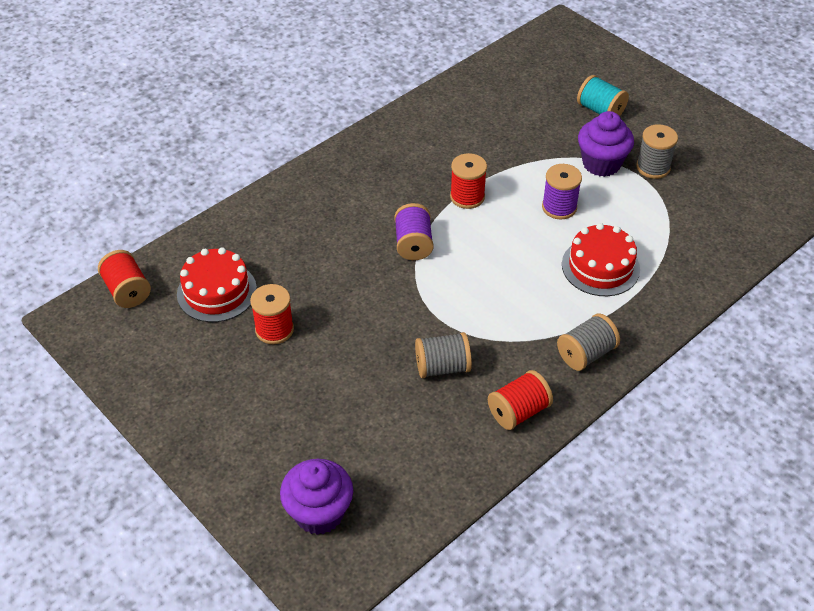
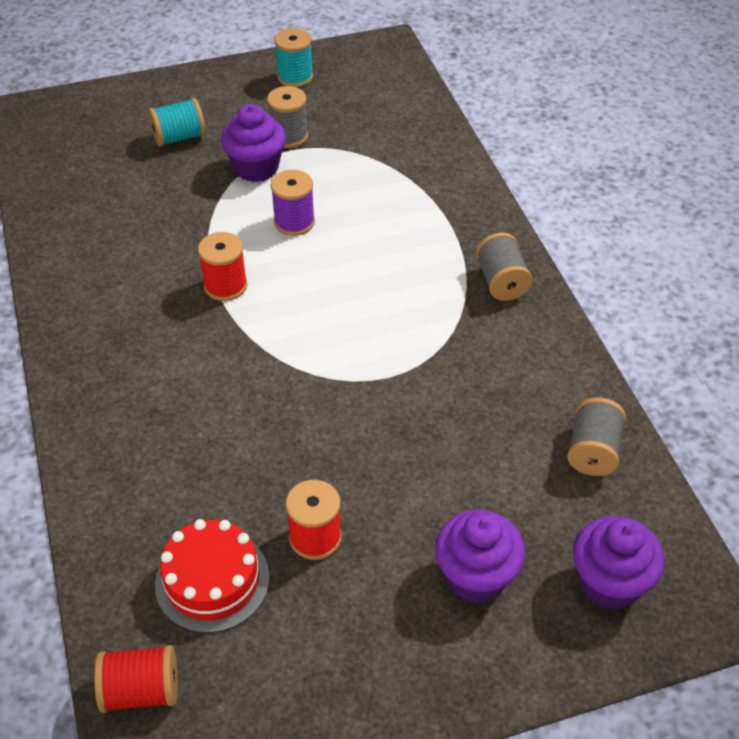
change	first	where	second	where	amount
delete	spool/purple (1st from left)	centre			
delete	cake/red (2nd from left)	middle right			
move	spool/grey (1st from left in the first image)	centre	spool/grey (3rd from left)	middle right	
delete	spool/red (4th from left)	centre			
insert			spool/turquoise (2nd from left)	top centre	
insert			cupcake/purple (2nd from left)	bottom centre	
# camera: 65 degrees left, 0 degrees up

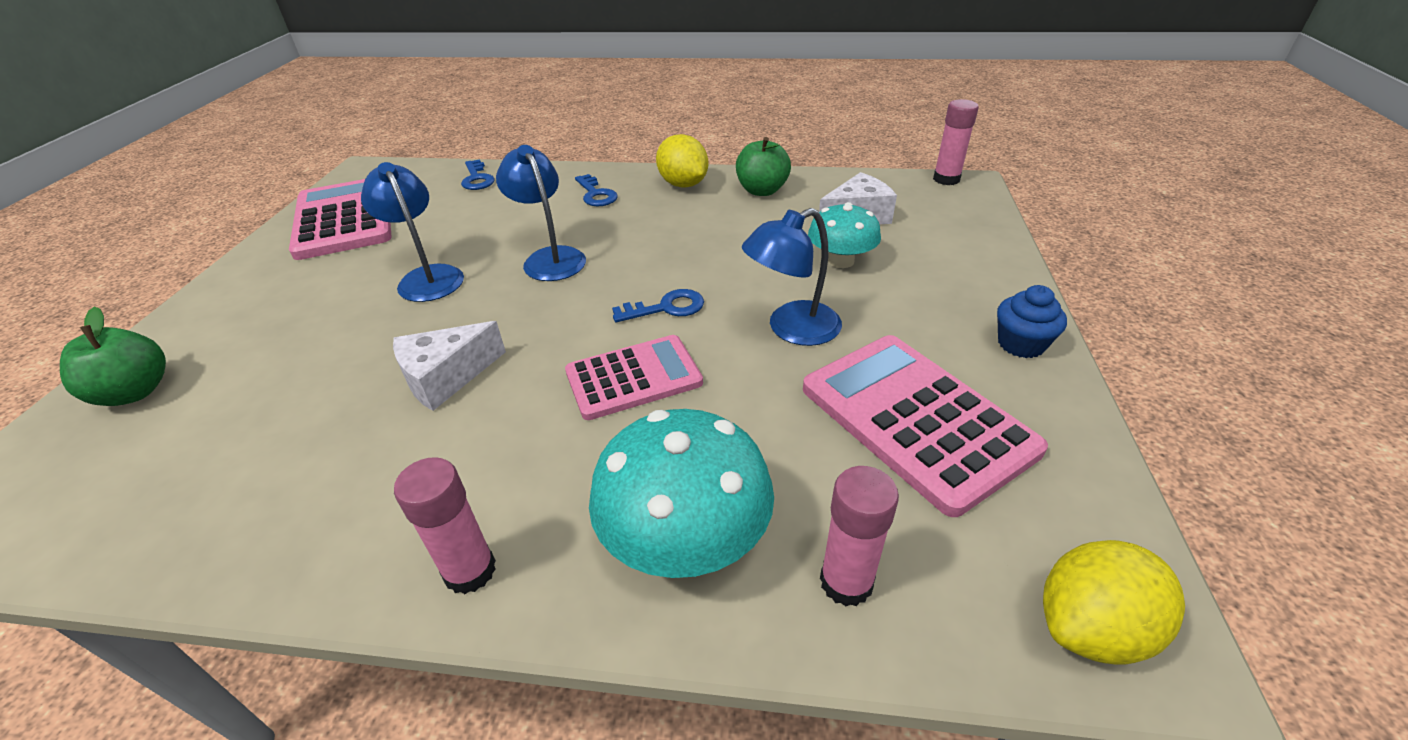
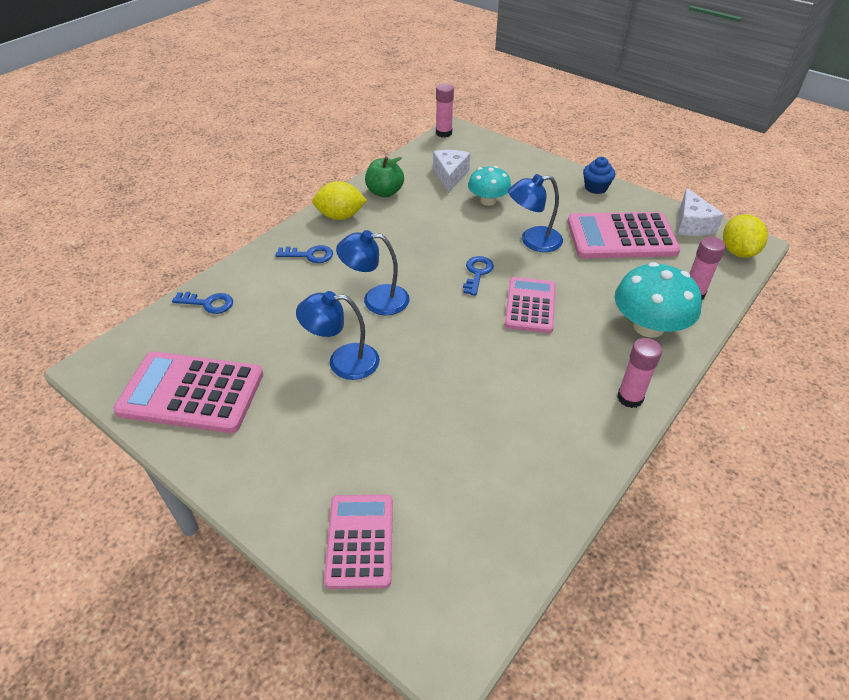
change	first	where	second	where	amount
rotate	lamp/blue (3rd from left)	centre		top centre	75 degrees clockwise
replace	apple/green (1st from left)	middle left	calculator/pink (2nd from left)	bottom centre	
move	cheese/white (1st from left in the first image)	middle left	cheese/white (2nd from left)	top right	
# camera: 60 degrees left, 5 degrees up

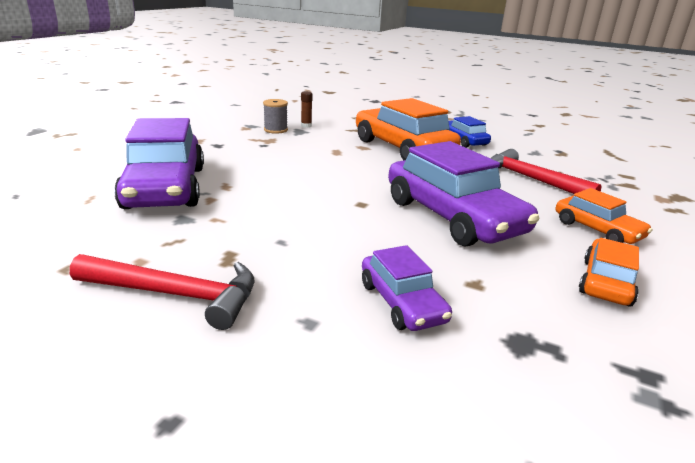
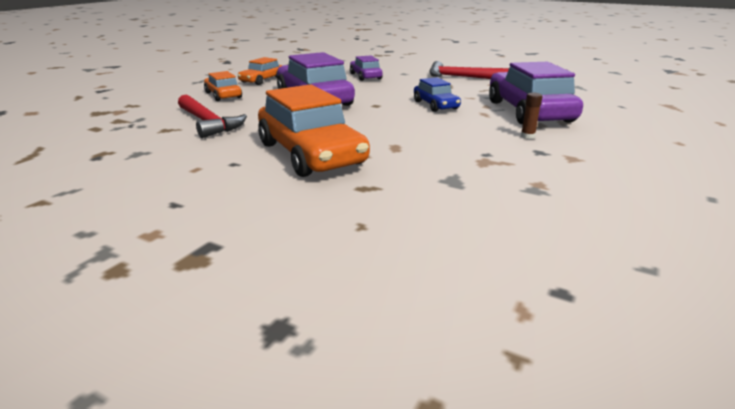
change	first	where	second	where	amount
move	glue stick/brown	top centre		top right	
delete	spool/grey	top centre			
move	car/blue	top right		top centre	
# camera: 175 degrees left, 0 degrees up

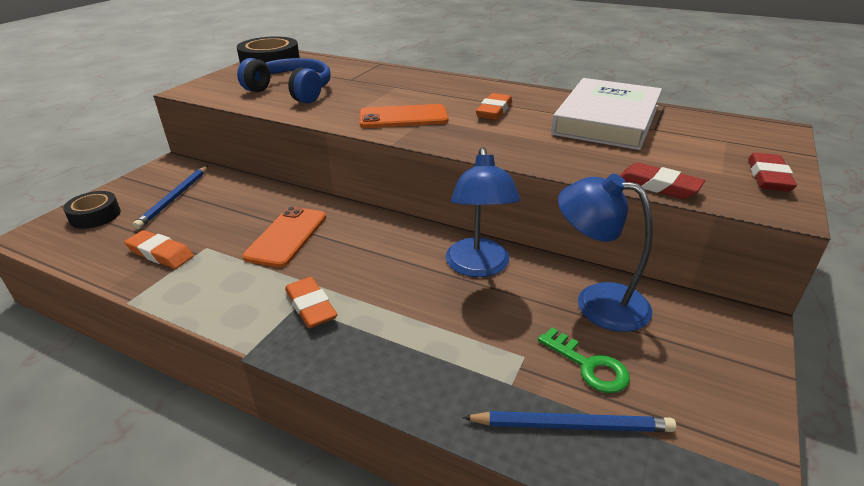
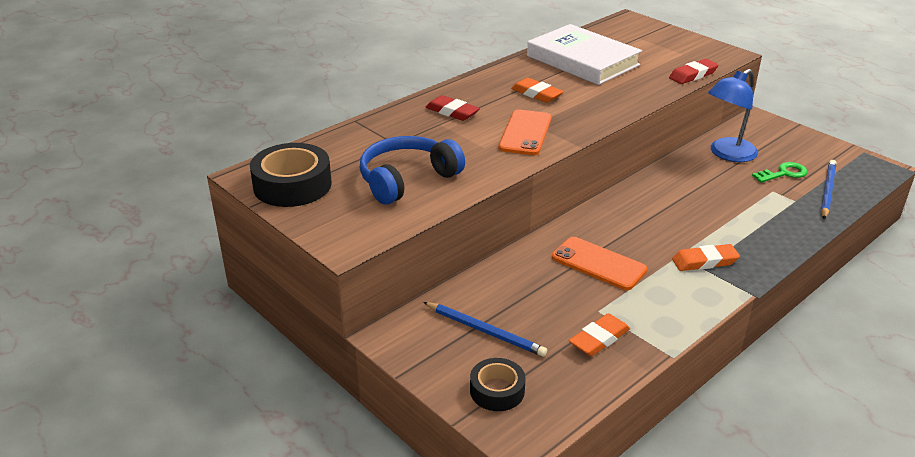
change	first	where	second	where	amount
delete	lamp/blue (1st from left)	centre			
move	eraser/red (2nd from left in the first image)	middle right	eraser/red (1st from left)	top centre	
# camera: 70 degrees left, 0 degrees up

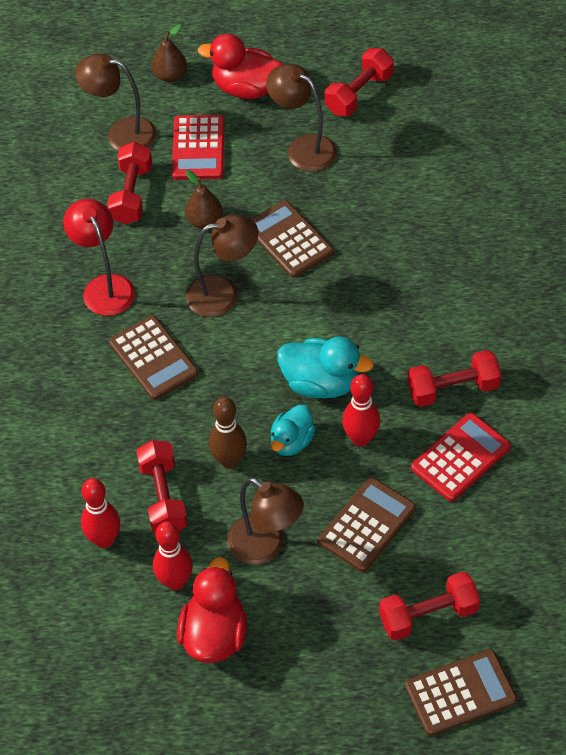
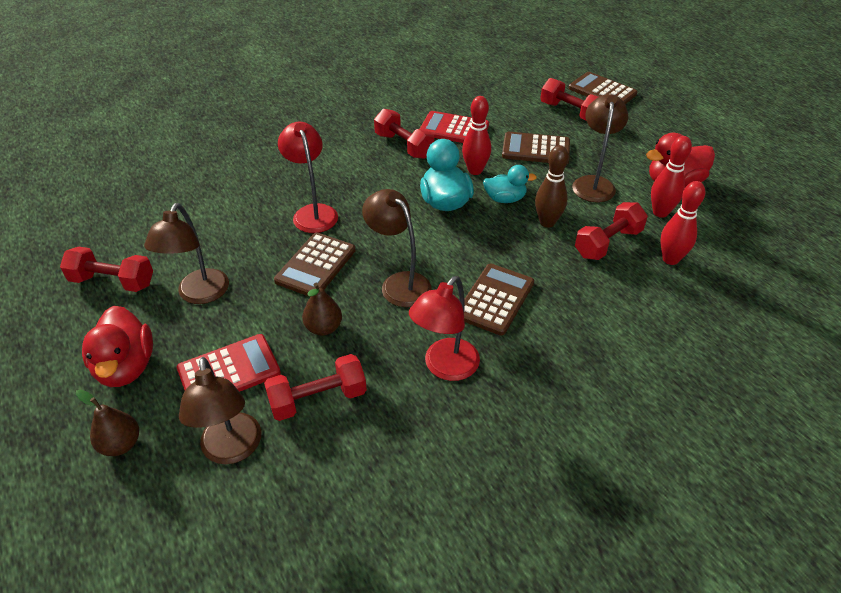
change	first	where	second	where	amount
insert			lamp/red (1st from left)	top centre	
# camera: 120 degrees left, 10 degrees down

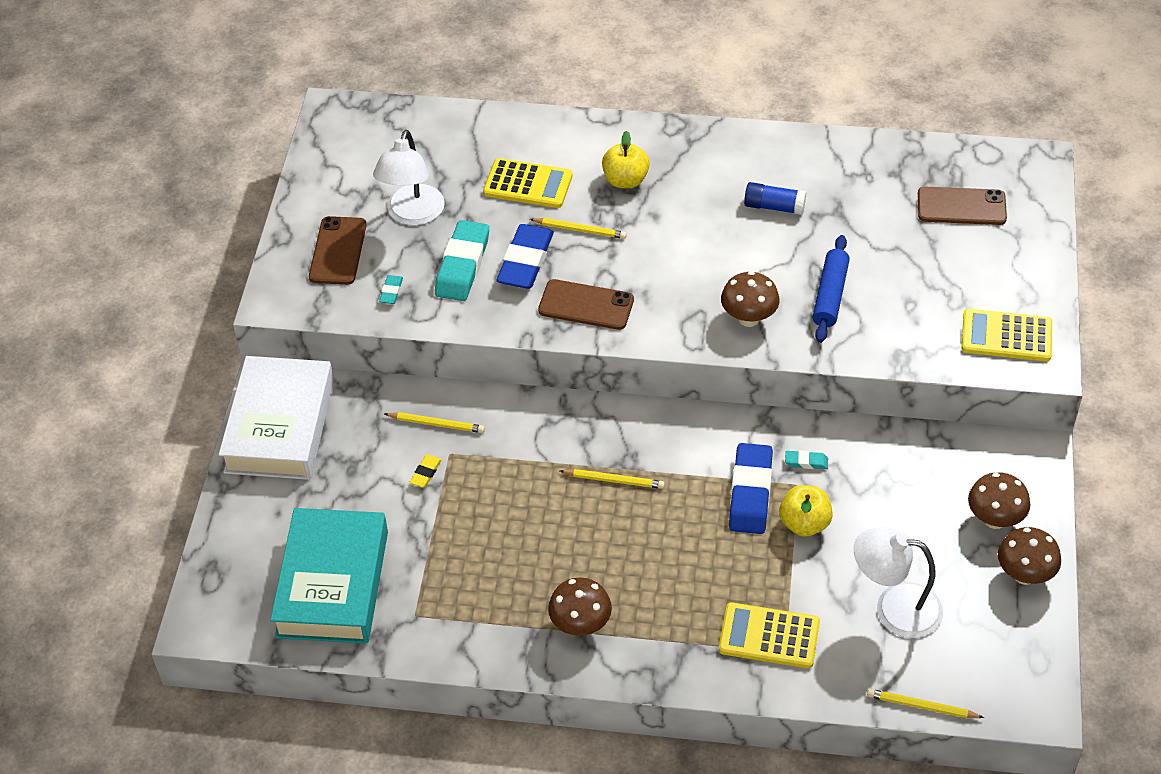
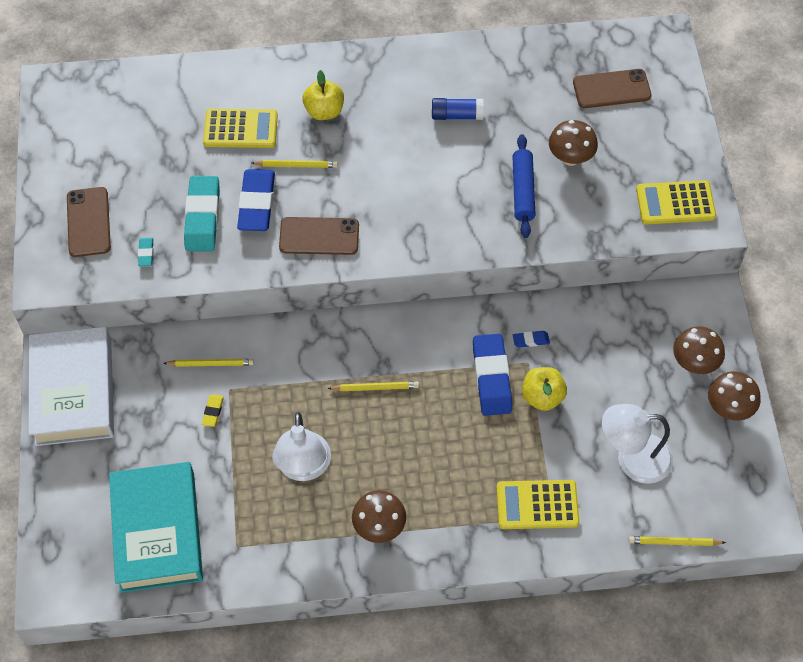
change	first	where	second	where	amount
move	lamp/white (1st from left)	top centre		bottom centre	
move	mushroom/brown (2nd from left)	centre		top right	
recolor	eraser/turquoise (3rd from left)	middle right	eraser/blue (3rd from left)	centre	
# camera: 15 degrees left, 10 degrees up

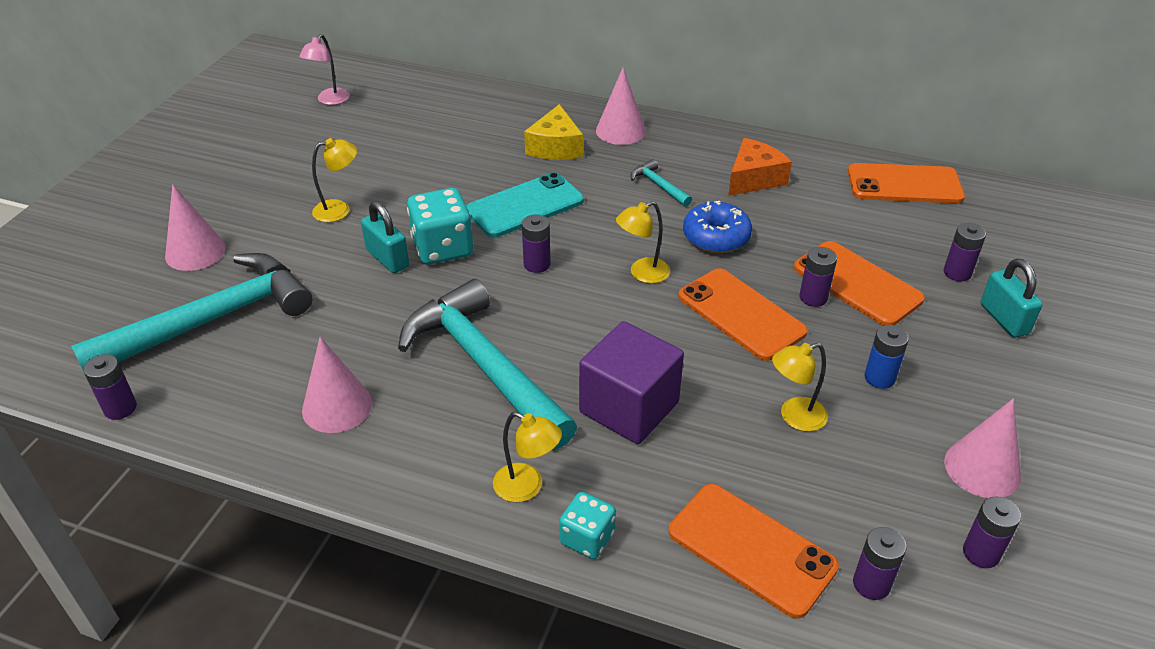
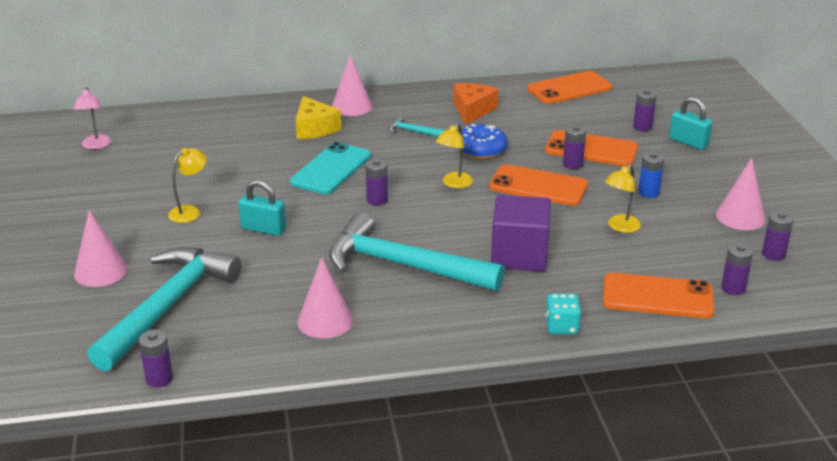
change	first	where	second	where	amount
delete	dice/turquoise (1st from left)	centre			
delete	lamp/yellow (2nd from left)	bottom centre			
# camera: 30 degrees left, 10 degrees down

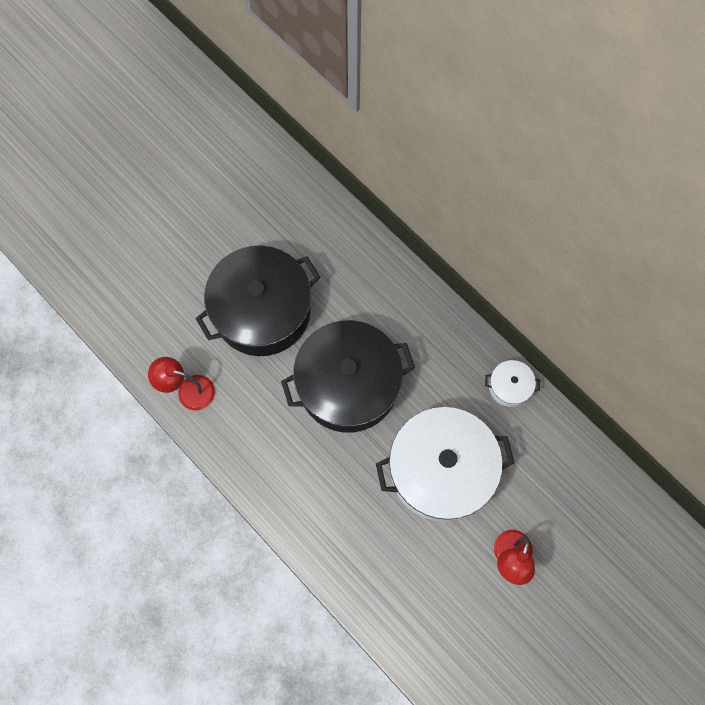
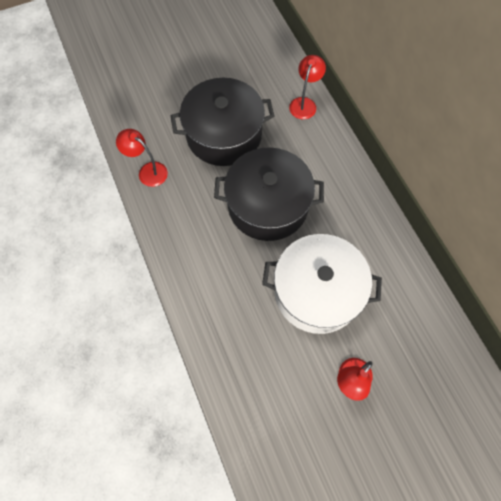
change	first	where	second	where	amount
delete	pot/white (2nd from left)	middle right			
insert			lamp/red (2nd from left)	top centre	
# camera: 20 degrees right, 5 degrees down

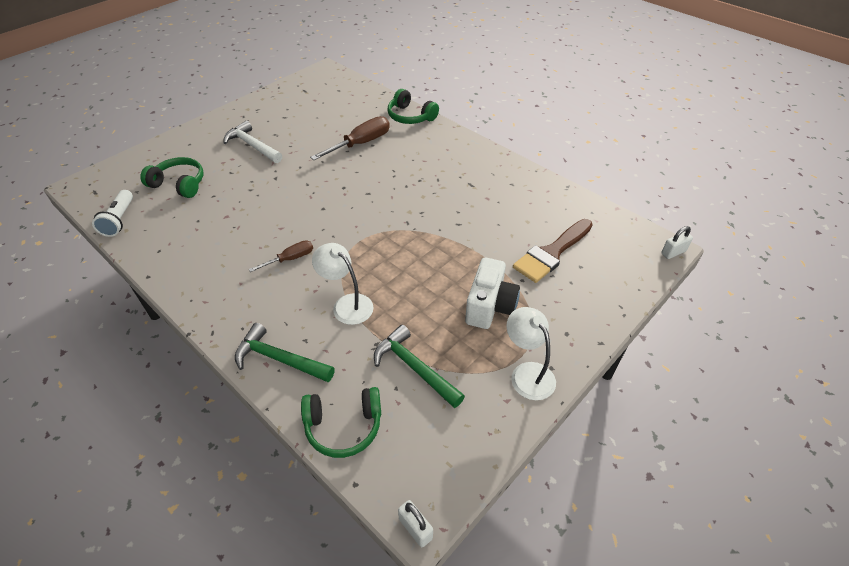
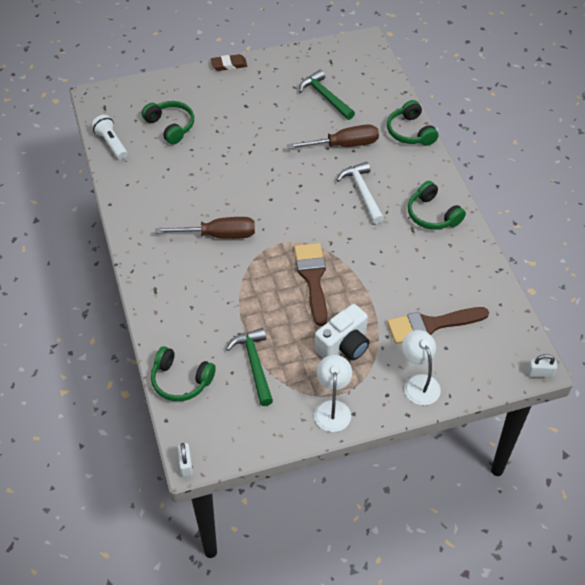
change	first	where	second	where	amount
move	hammer/white	top left		top centre	
rotate	flashlight/white	middle left		top left	120 degrees clockwise
resize	screwdriver/brown (1st from left)	middle left		centre	x1.71
move	lamp/white (1st from left in the first image)	centre	lamp/white (2nd from left)	middle right	
move	hammer/green (1st from left in the first image)	centre	hammer/green (2nd from left)	top centre	
insert			eraser/brown	top centre	
insert			headphones/green (4th from left)	middle right	
insert			brush/brown (1st from left)	centre	
# camera: 30 degrees right, 5 degrees up

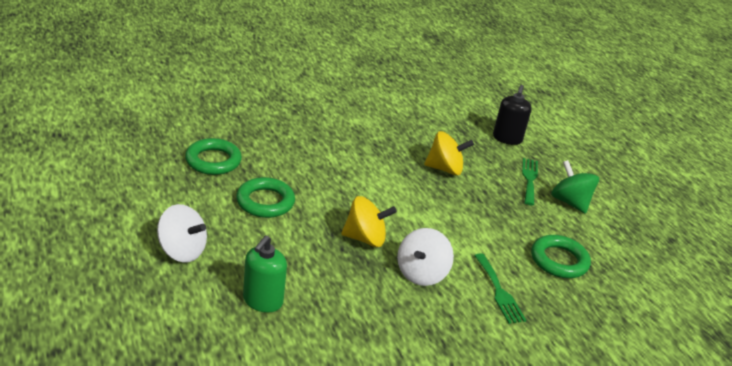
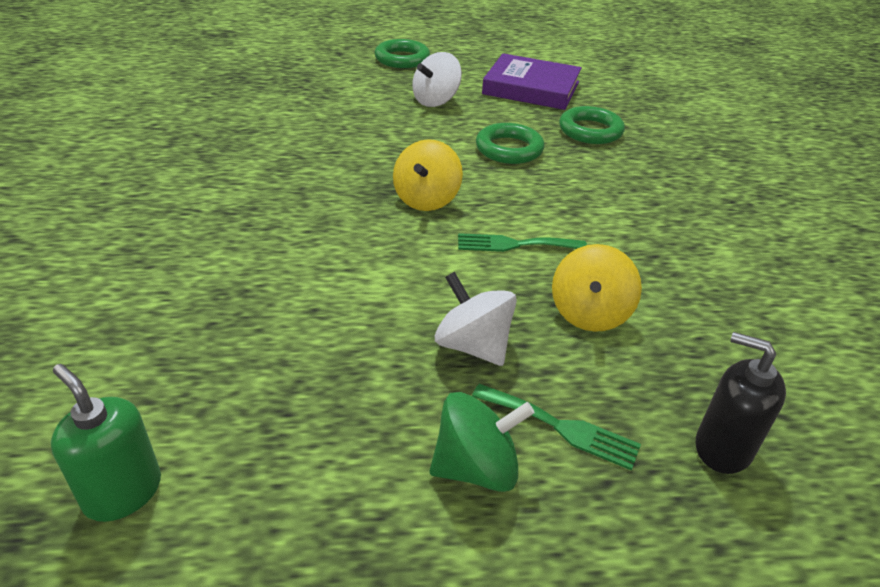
change	first	where	second	where	amount
move	spinning top/white (2nd from left)	bottom centre		centre	
move	soap dispenser/green	bottom centre		bottom left	
move	ring/green (3rd from left in the first image)	bottom right	ring/green (1st from left)	top centre	
move	fork/green (1st from left)	bottom right		centre	
insert			book/purple	top centre	
# camera: 110 degrees right, 5 degrees up

